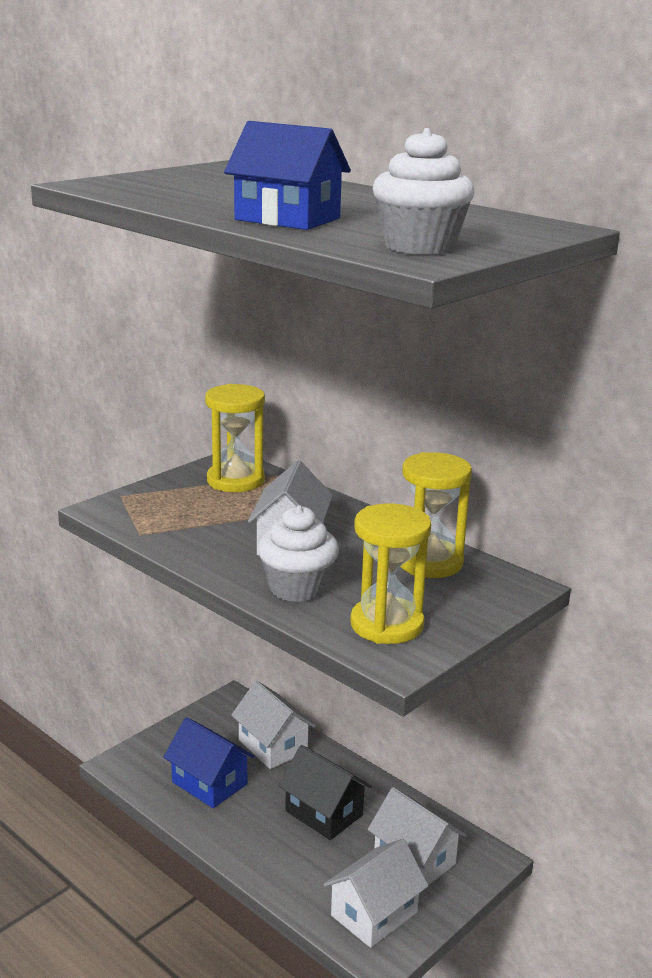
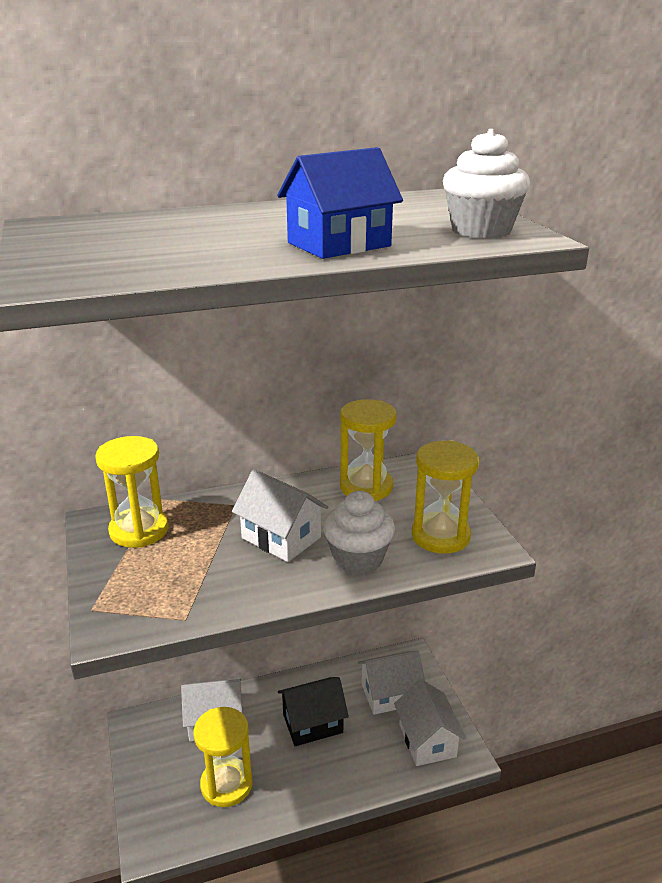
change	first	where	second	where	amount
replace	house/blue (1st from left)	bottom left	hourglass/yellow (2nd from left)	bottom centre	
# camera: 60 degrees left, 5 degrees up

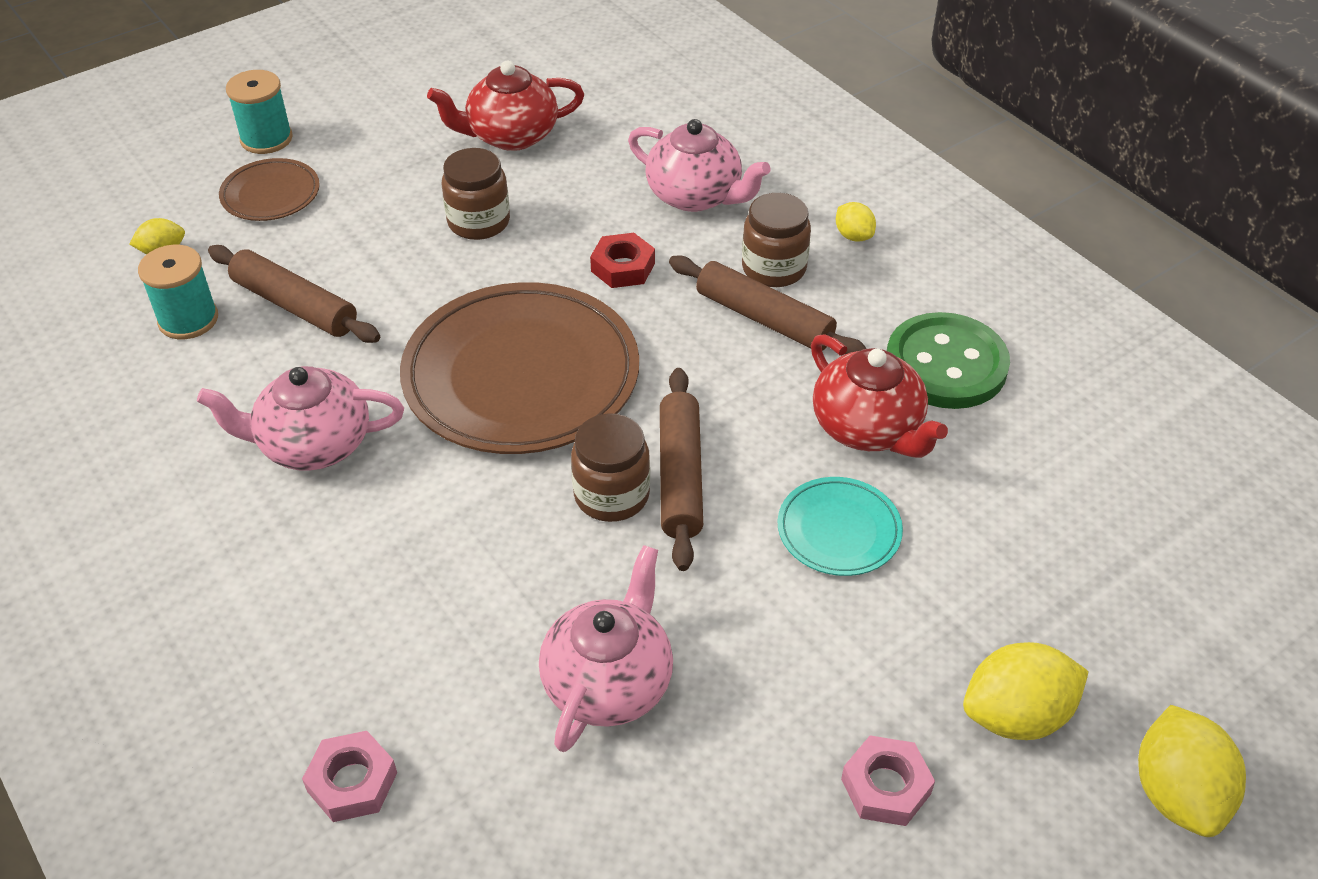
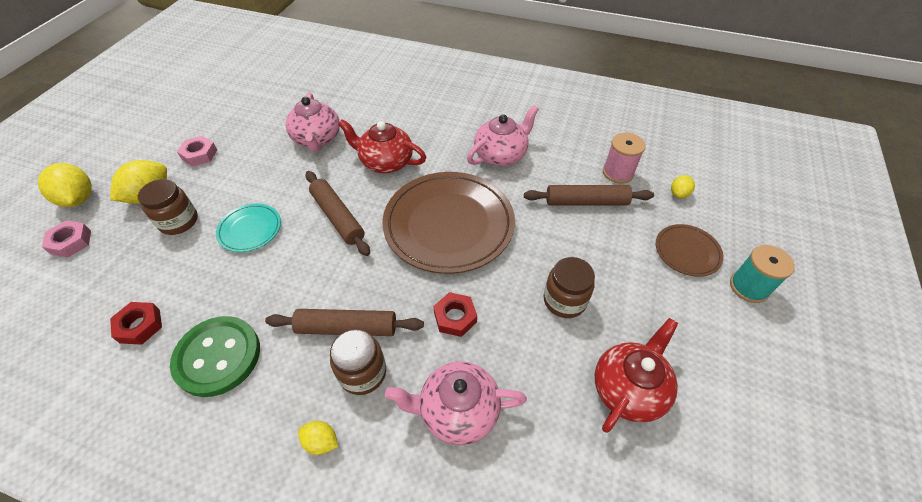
change	first	where	second	where	amount
recolor	spool/turquoise (1st from left)	top left	spool/pink	top right	
move	teapot/red (2nd from left in the first image)	middle right	teapot/red (1st from left)	top centre	
move	jar/brown (2nd from left in the first image)	centre	jar/brown (1st from left)	middle left	
move	nut/pink (1st from left)	bottom left		middle left	
insert			nut/red (1st from left)	middle left	
# camera: 145 degrees right, 5 degrees up

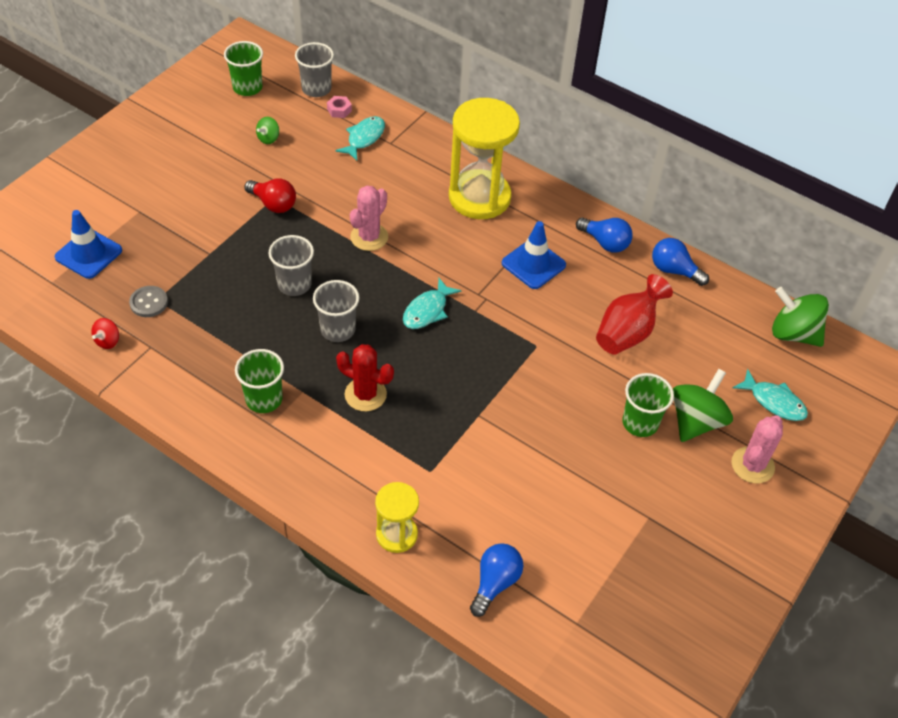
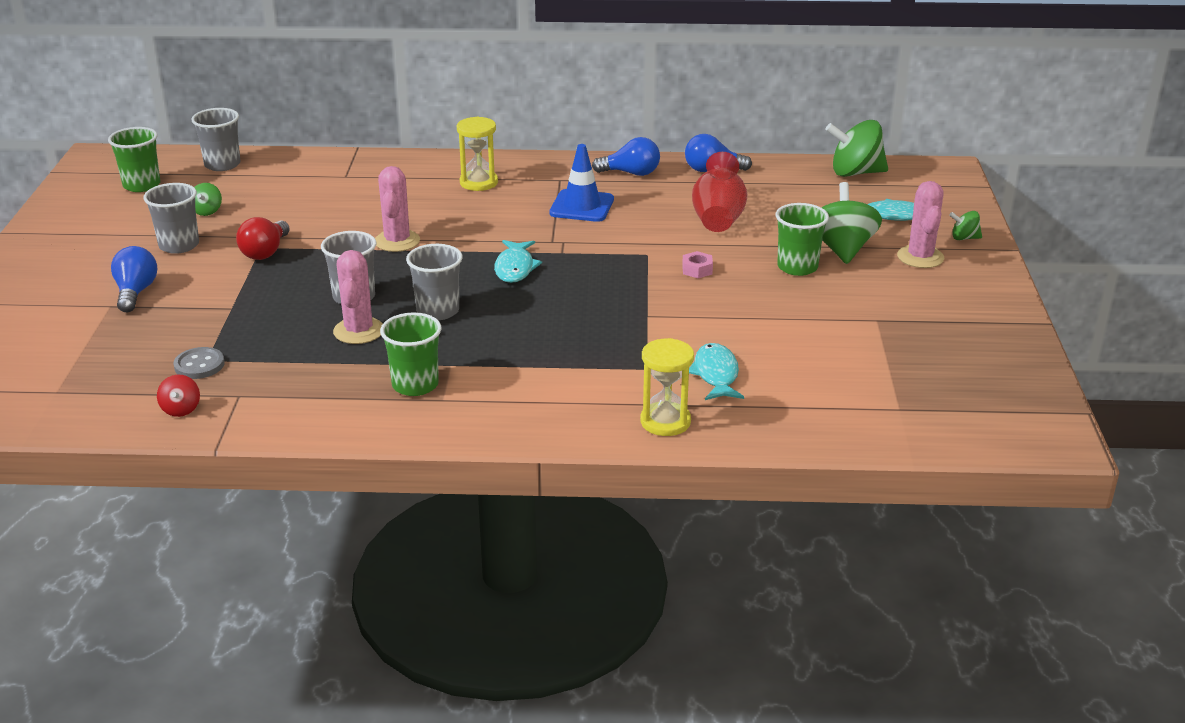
change	first	where	second	where	amount
move	nut/pink	top centre		centre	
resize	hourglass/yellow (2nd from left in the first image)	top centre	hourglass/yellow (1st from left)	top centre	x0.53
move	fish/turquoise (1st from left in the first image)	top centre	fish/turquoise (2nd from left)	centre	
rotate	light bulb/red	top left		top left	105 degrees clockwise
delete	traffic cone/blue (1st from left)	middle left			
delete	cactus/red	centre			
move	light bulb/blue (1st from left)	bottom centre		middle left	
insert			cup/grey (1st from left)	top left	
insert			spinning top/green (4th from left)	top right	
insert			cactus/pink (1st from left)	middle left	
# camera: 30 degrees left, 20 degrees down

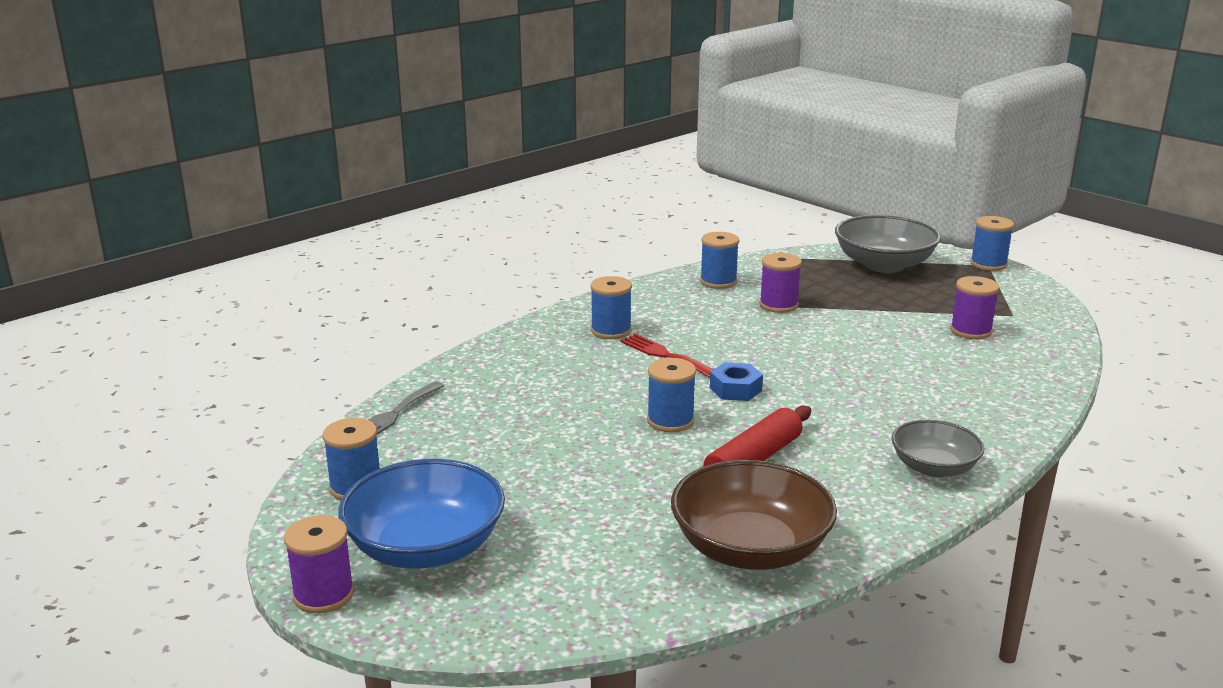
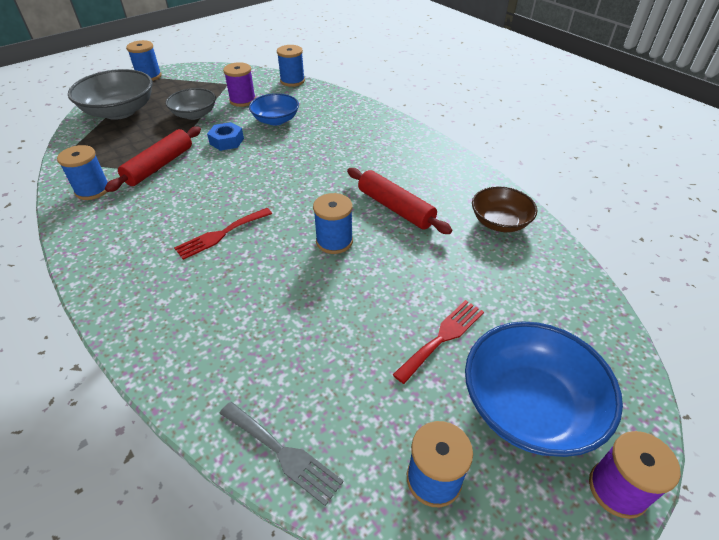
change	first	where	second	where	amount
replace	spool/purple (2nd from left)	centre	rolling pin/red (1st from left)	top left	
move	spool/blue (2nd from left in the first image)	centre	spool/blue (3rd from left)	top centre	
move	nut/blue	centre		top left	
move	bowl/grey (2nd from left)	middle right		top left	
resize	bowl/brown	bottom centre		middle right	x0.62
insert			bowl/blue (1st from left)	top centre	
insert			fork/red (2nd from left)	centre	
# camera: 85 degrees left, 20 degrees up

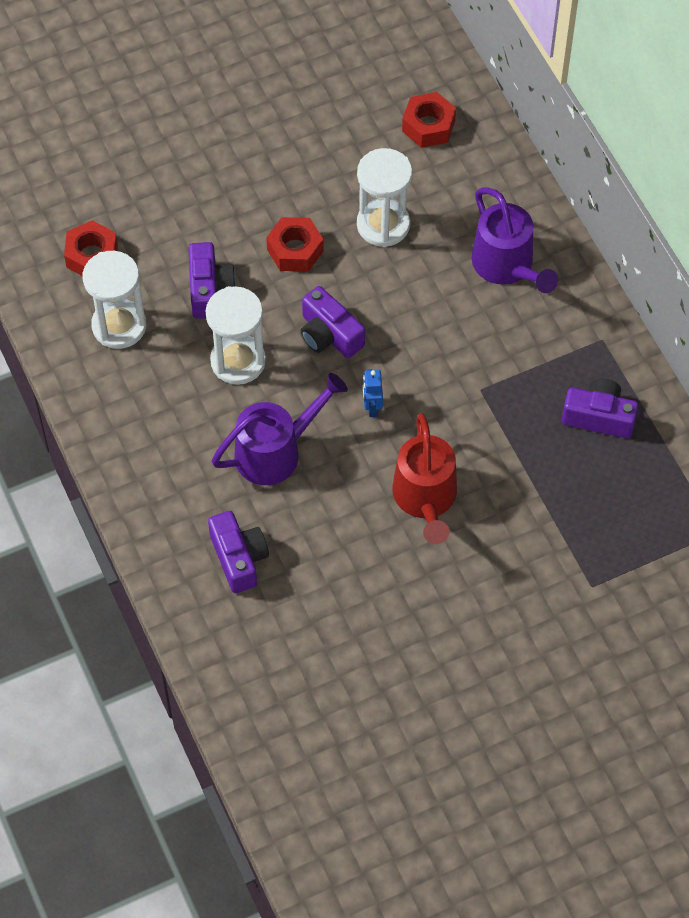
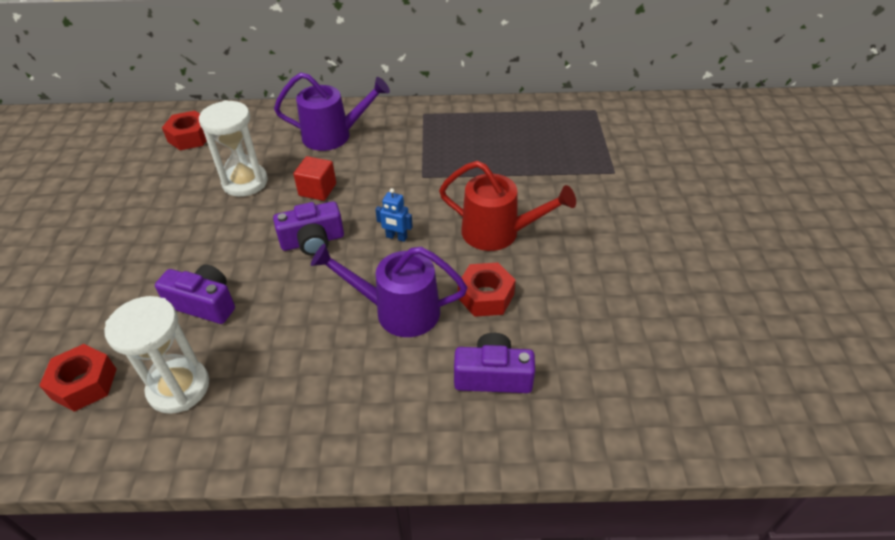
change	first	where	second	where	amount
move	nut/red (2nd from left in the first image)	top centre	nut/red (3rd from left)	centre	
delete	hourglass/white (2nd from left)	centre			
rotate	watering can/purple (1st from left in the first image)	centre	watering can/purple (2nd from left)	centre	75 degrees counterclockwise
delete	camera/purple (4th from left)	middle right			
insert			cube/red	top centre	
# camera: 65 degrees left, 15 degrees down

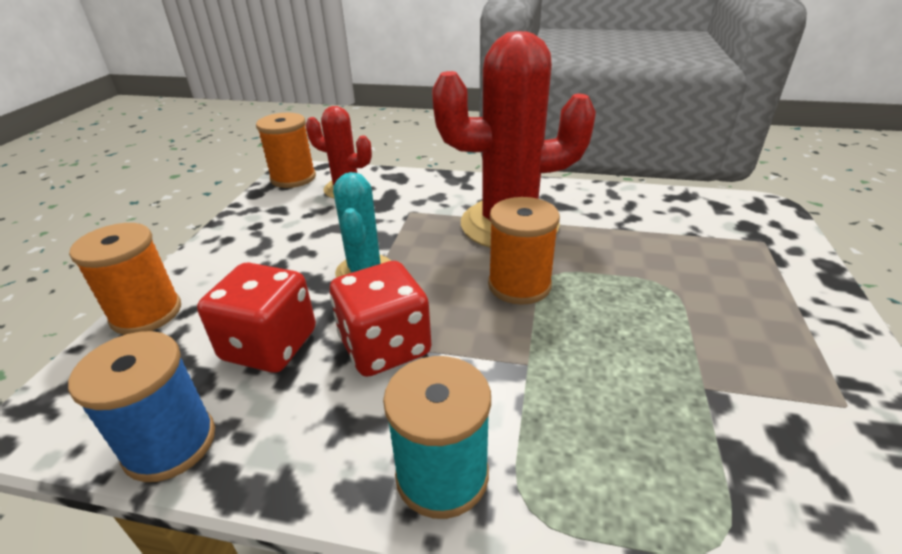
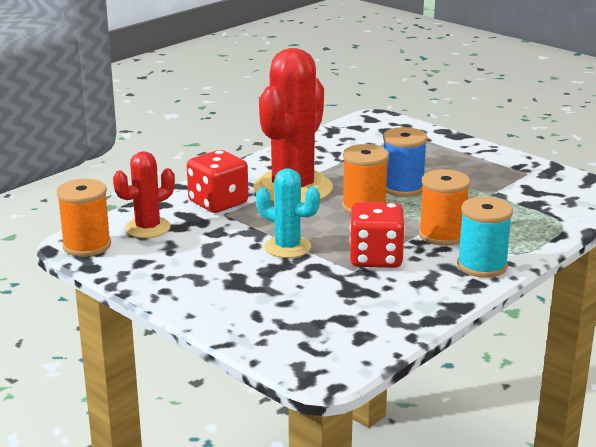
change	first	where	second	where	amount
move	spool/orange (1st from left in the first image)	middle left	spool/orange (3rd from left)	middle right	
move	dice/red (1st from left)	middle left		centre	
move	spool/blue	bottom left		middle right	
# camera: 60 degrees left, 10 degrees down

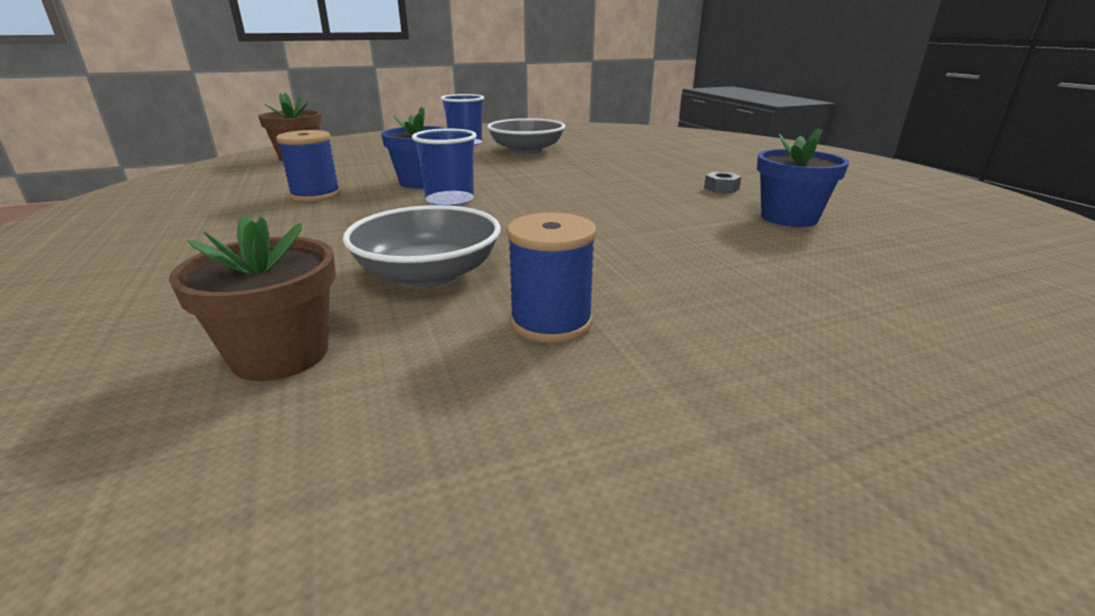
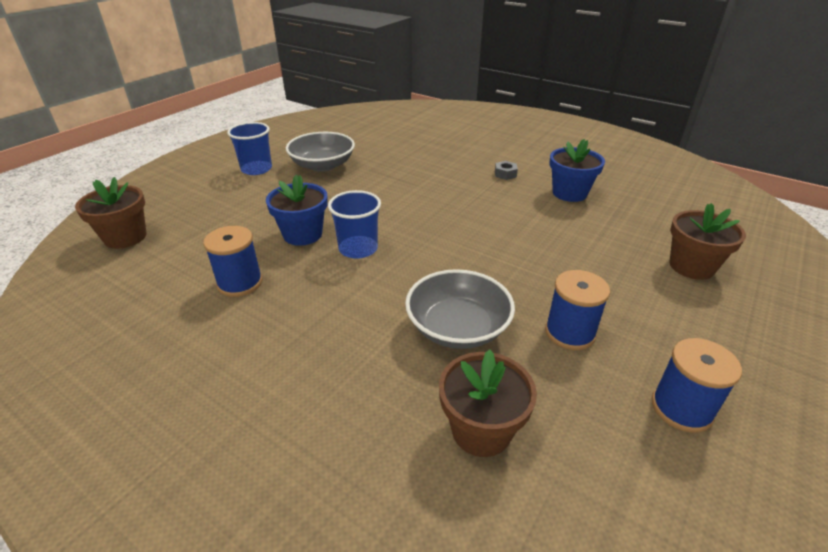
change	first	where	second	where	amount
insert			flower pot/brown (3rd from left)	middle right	
insert			spool/blue (3rd from left)	bottom right	
# camera: 35 degrees left, 10 degrees up

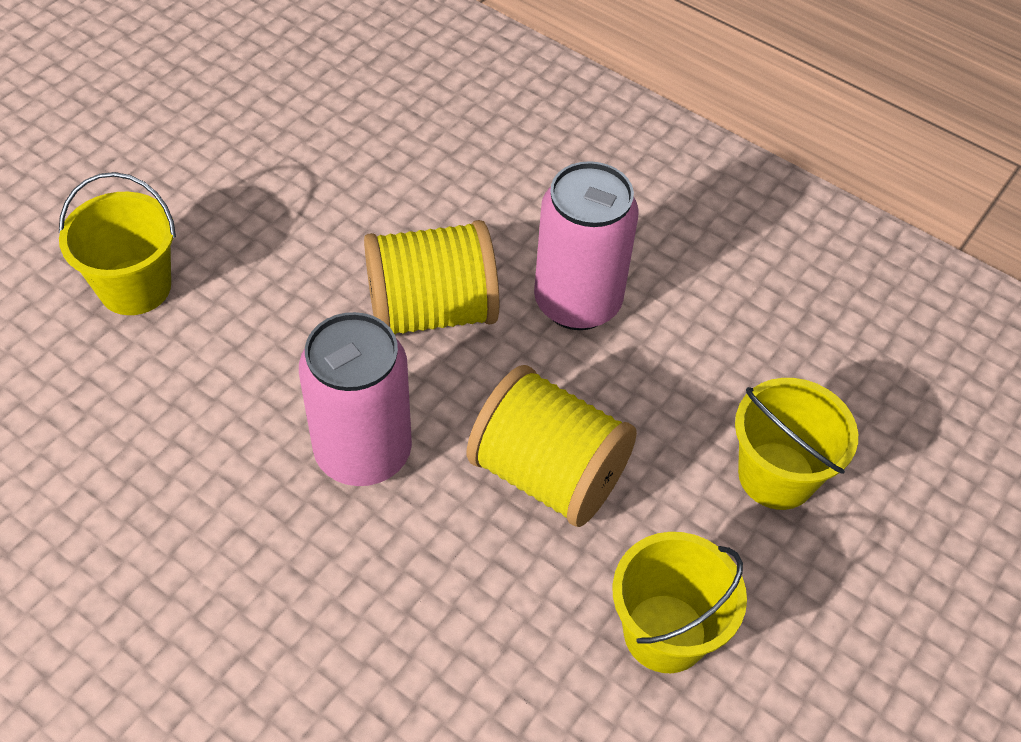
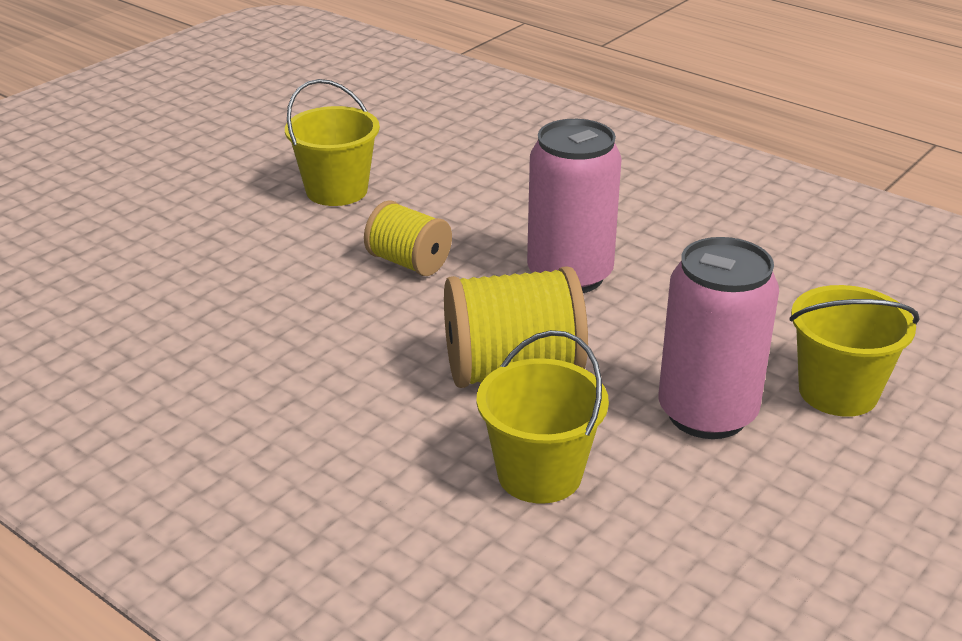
change	first	where	second	where	amount
move	can/pink (2nd from left)	top centre		middle right	
resize	spool/yellow (2nd from left in the first image)	centre	spool/yellow (1st from left)	centre	x0.61
move	bucket/yellow (3rd from left in the first image)	middle right	bucket/yellow (2nd from left)	centre	
# camera: 175 degrees left, 20 degrees down

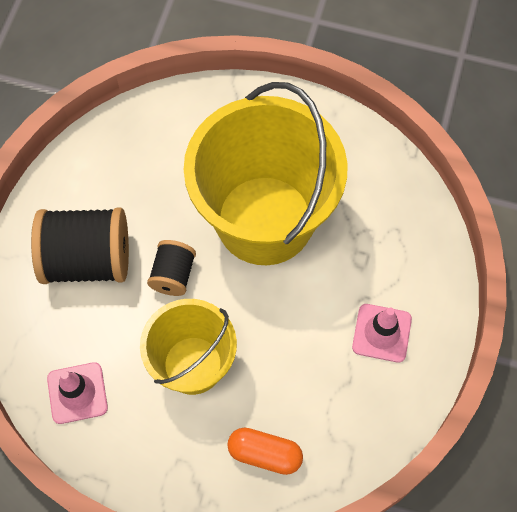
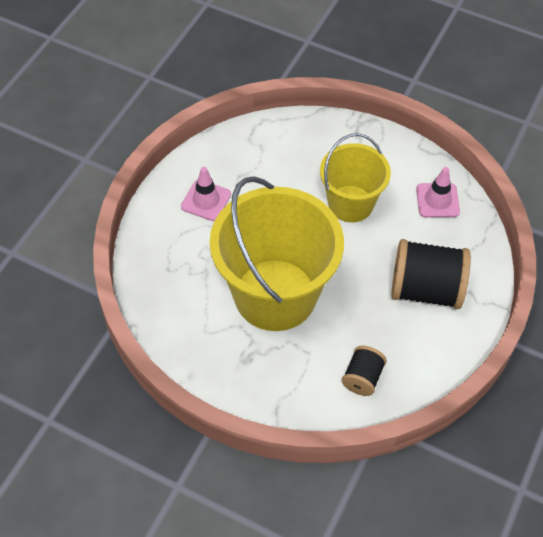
change	first	where	second	where	amount
move	spool/black (2nd from left in the first image)	middle left	spool/black (1st from left)	bottom right	
delete	capsule/orange	bottom centre			
# camera: 170 degrees left, 10 degrees down

